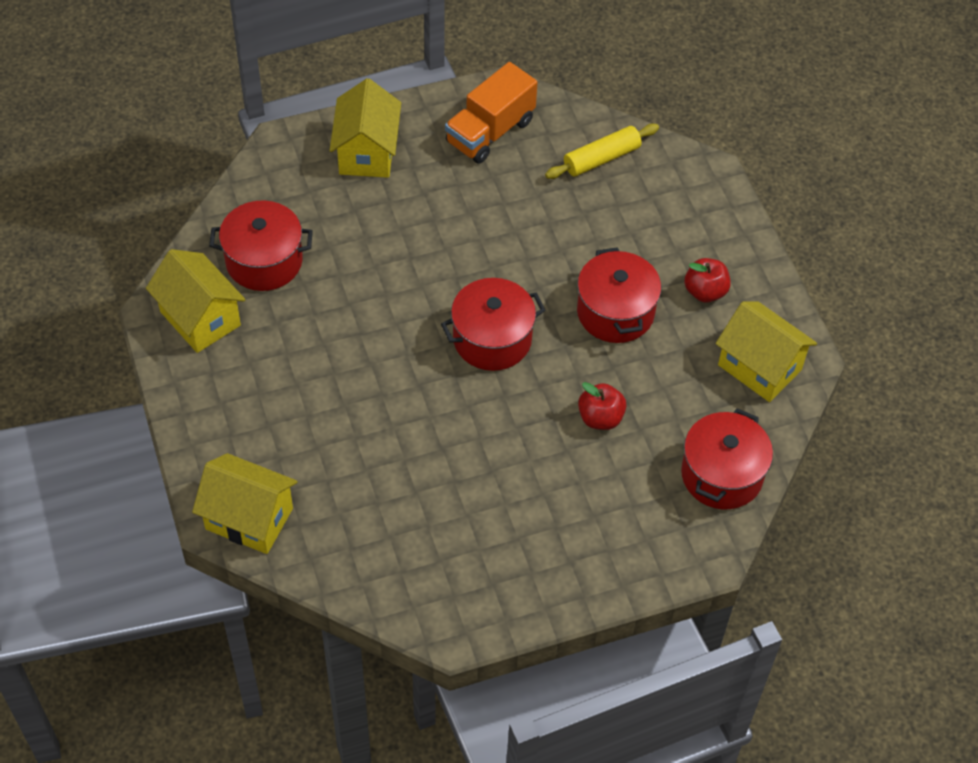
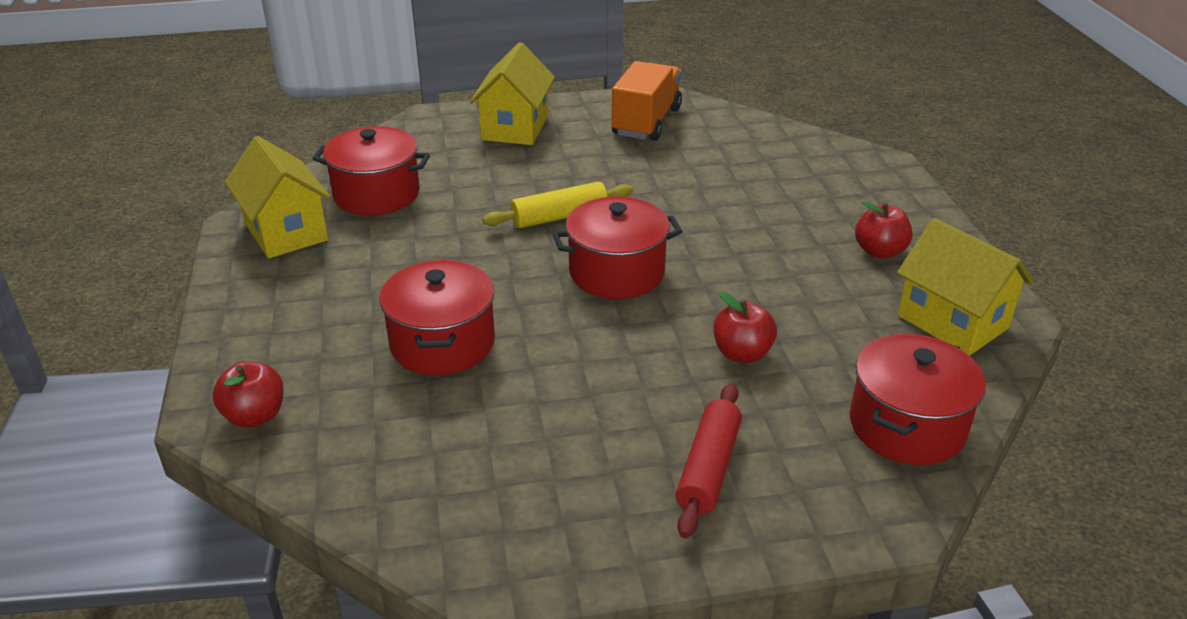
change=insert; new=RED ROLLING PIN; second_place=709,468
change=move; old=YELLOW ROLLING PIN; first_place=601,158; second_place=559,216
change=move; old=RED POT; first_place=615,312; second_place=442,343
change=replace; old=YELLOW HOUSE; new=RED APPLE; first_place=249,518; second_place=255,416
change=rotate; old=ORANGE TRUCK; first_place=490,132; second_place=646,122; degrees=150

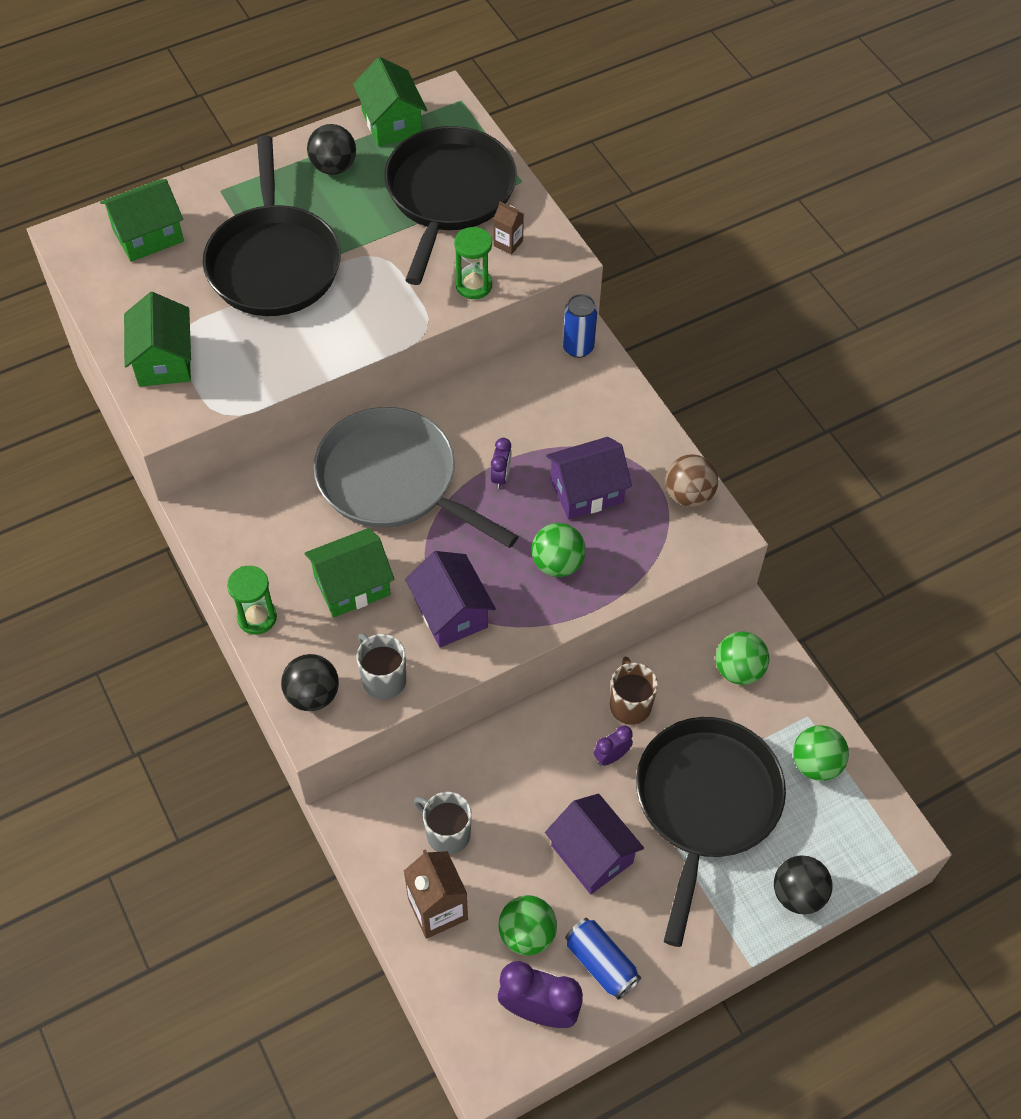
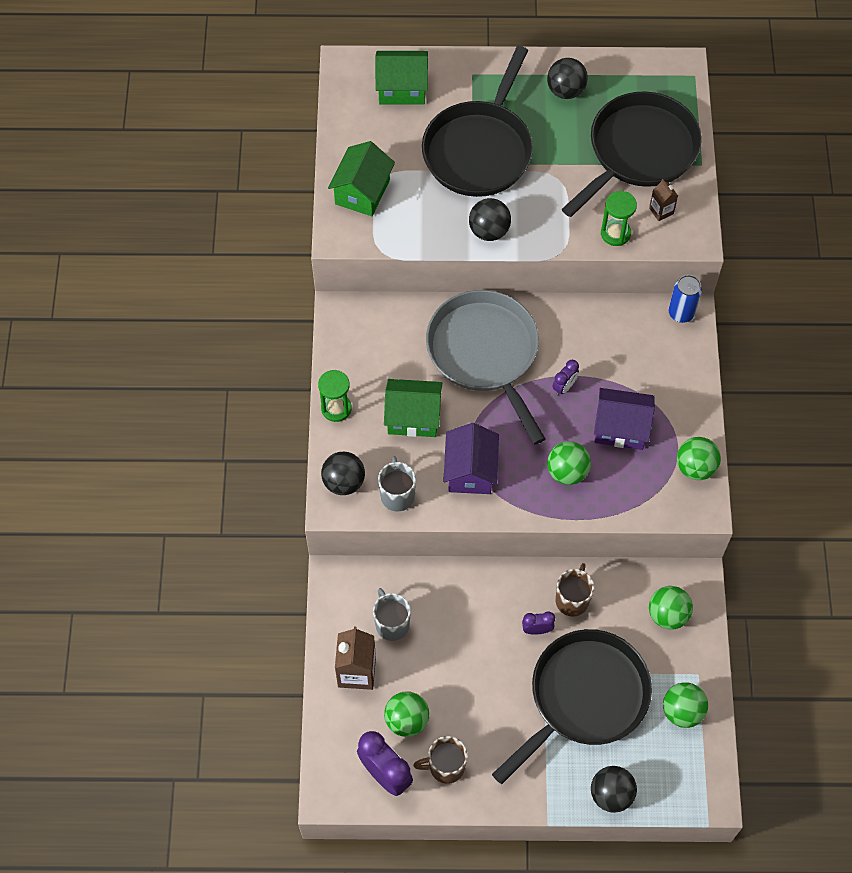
change=delete; old=GREEN HOUSE; first_place=391,123
change=delete; old=PURPLE HOUSE; first_place=591,854
change=insert; new=BLACK BALL; second_place=489,231
change=replace; old=BLUE CAN; new=BROWN MUG; first_place=601,963; second_place=445,766
change=recolor; old=BROWN BALL; new=GREEN BALL; first_place=688,495; second_place=695,467

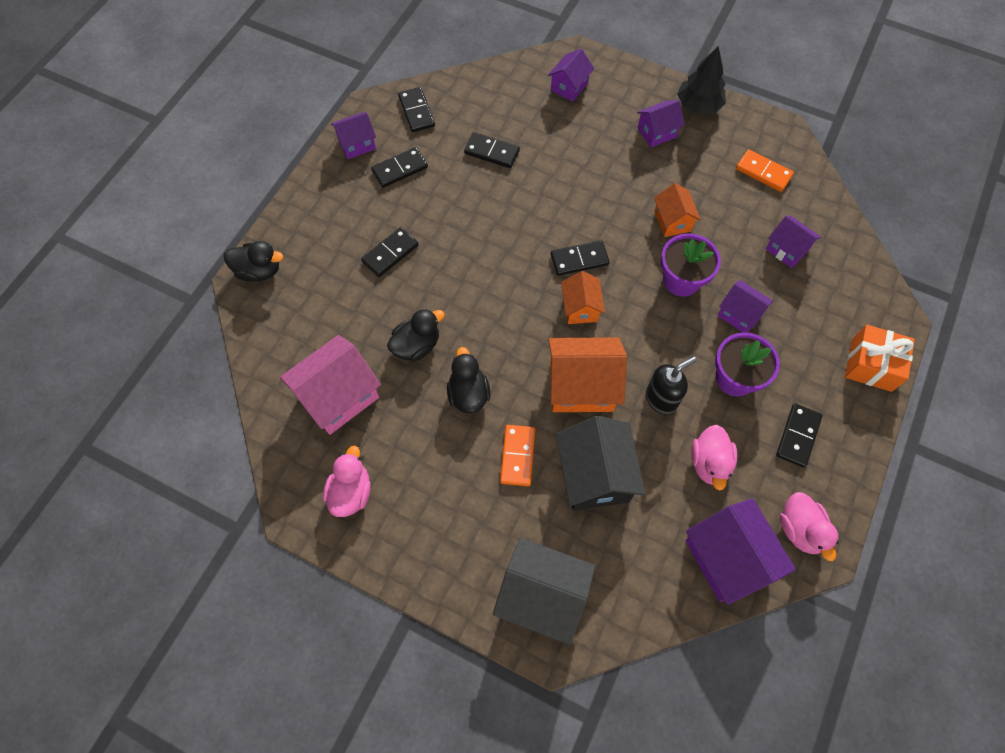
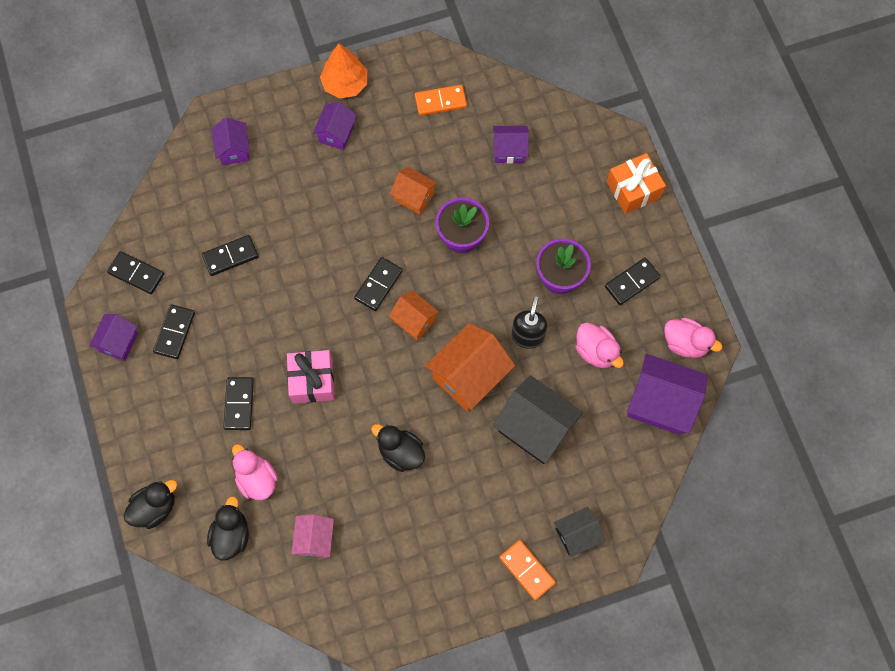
change=delete; old=PURPLE HOUSE; first_place=739,314
change=insert; new=PINK GIFT; second_place=312,381
change=move; old=PINK DUCK; first_place=351,492; second_place=257,479
change=move; old=BLACK DUCK; first_place=417,345; second_place=231,535
change=move; old=ORANGE DOMINO; first_place=517,456; second_place=527,570
change=recolor; old=BLACK TREE; new=ORANGE TREE; first_place=698,105; second_place=345,84
change=rotate; old=BLACK DOMINO; first_place=797,436; second_place=631,282; degrees=75
change=resize; old=PINK HOUSE; first_place=338,396; second_place=315,539; factor=0.58
change=resize; old=BLACK HOUSE; first_place=542,595; second_place=576,535; factor=0.58

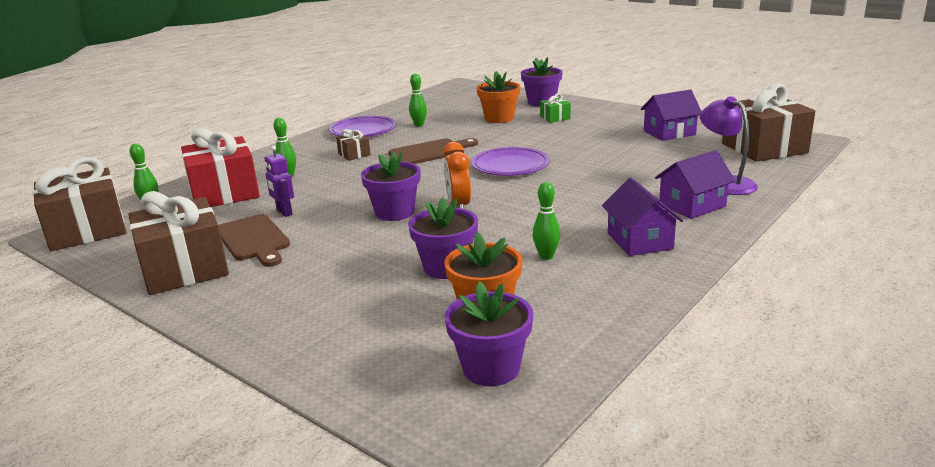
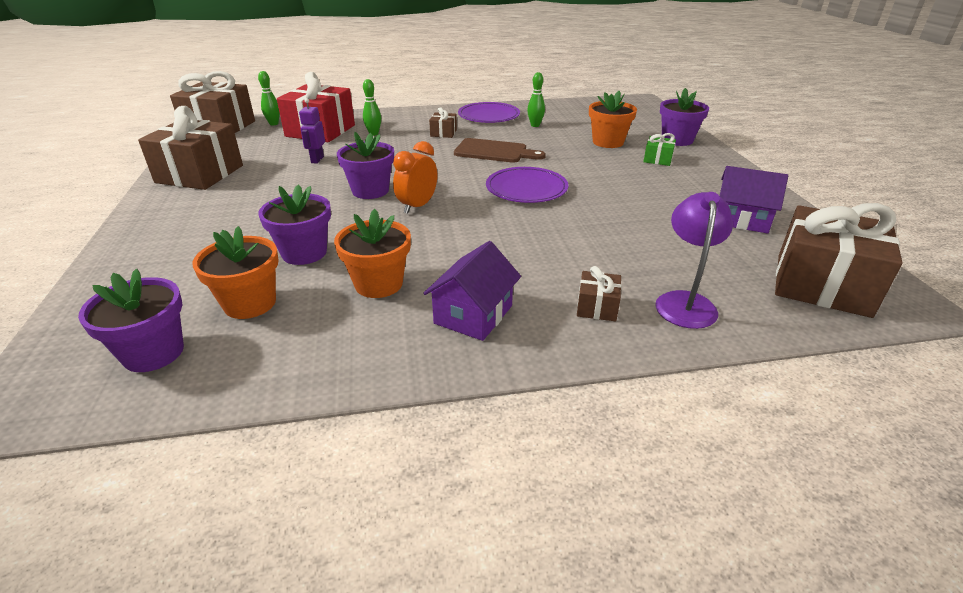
change=delete; old=BROWN CUTTING BOARD; first_place=253,240
change=replace; old=GREEN BOWLING PIN; new=ORANGE FLOWER POT; first_place=546,256; second_place=378,284
change=replace; old=PURPLE HOUSE; new=BROWN GIFT; first_place=692,205; second_place=597,307

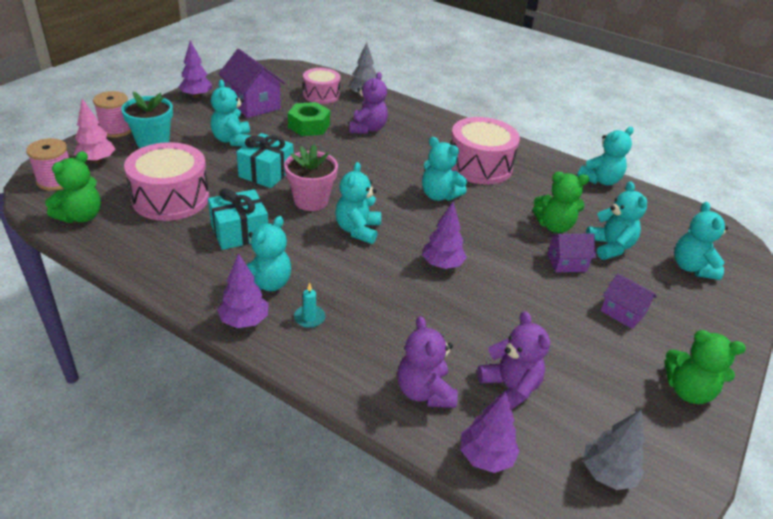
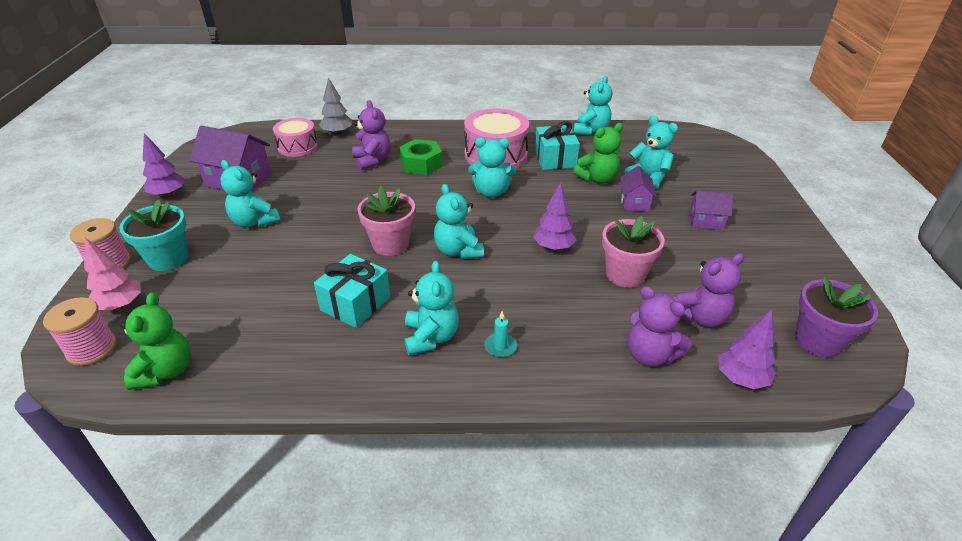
change=delete; old=PINK DRUM; first_place=171,198
change=delete; old=PURPLE TREE; first_place=244,321
change=delete; old=GREEN TEDDY BEAR; first_place=688,390
change=delete; old=TURQUOISE TEDDY BEAR; first_place=692,267
change=insert; new=PINK FLOWER POT; second_place=625,274
change=move; old=TURQUOISE GIFT; first_place=266,172; second_place=555,159
change=move; old=GREEN NUT; first_place=309,126; second_place=421,164
change=replace; old=GREY TREE; new=PURPLE FLOWER POT; first_place=607,473; second_place=818,341
change=rotate; old=PURPLE TEDDY BEAR; first_place=509,388; second_place=700,317; degrees=120
change=rotate; old=PURPLE HOUSE; first_place=566,262; second_place=634,202; degrees=-45

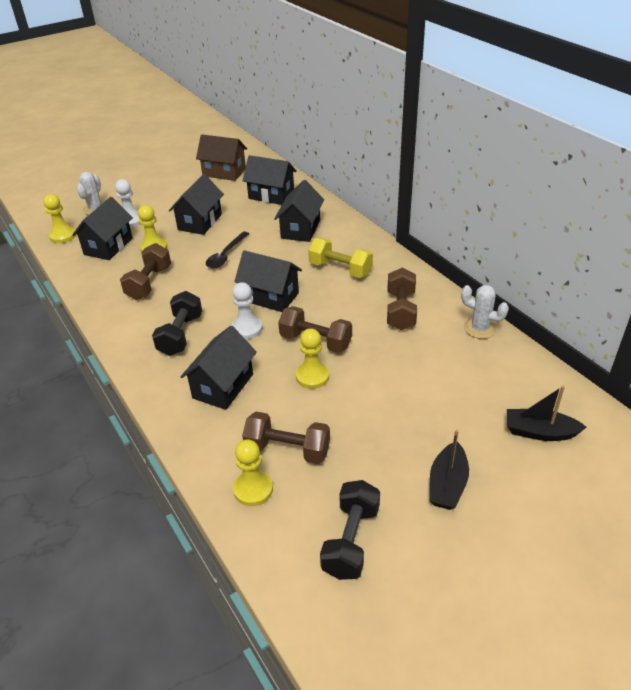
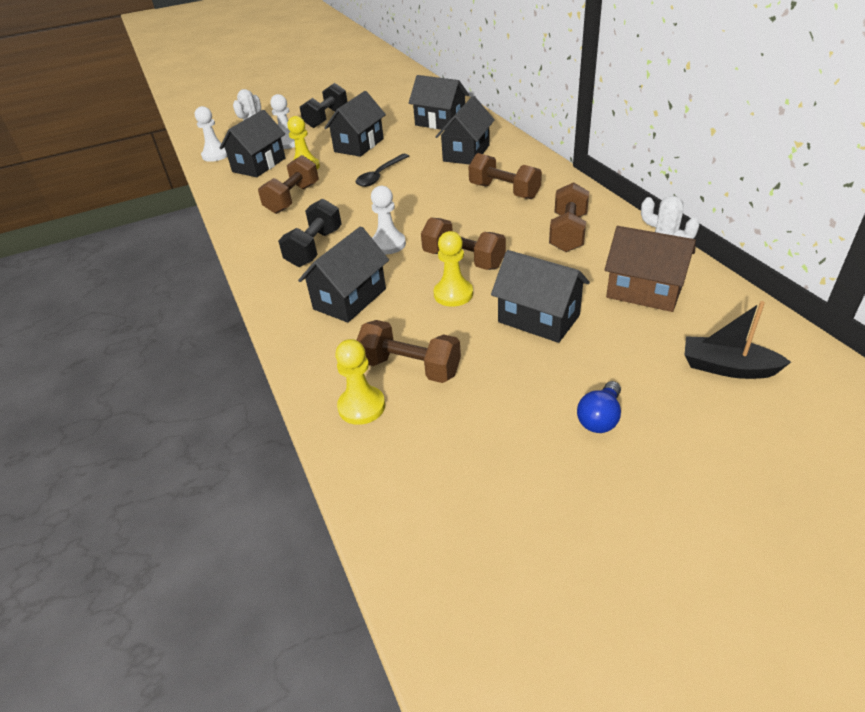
change=move; old=BROWN HOUSE; first_place=224,172; second_place=644,291
change=move; old=BLACK HOUSE; first_place=270,297; second_place=539,318
change=move; old=BLACK DUMBBELL; first_place=351,541; second_place=326,118
change=replace; old=BLACK BOAT; new=BLUE LIGHT BULB; first_place=447,484; second_place=600,418
change=recolor; old=YELLOW PAWN; new=WHITE PAWN; first_place=63,236; second_place=216,155
change=recolor; old=YELLOW DUMBBELL; new=BROWN DUMBBELL; first_place=340,269; second_place=504,191

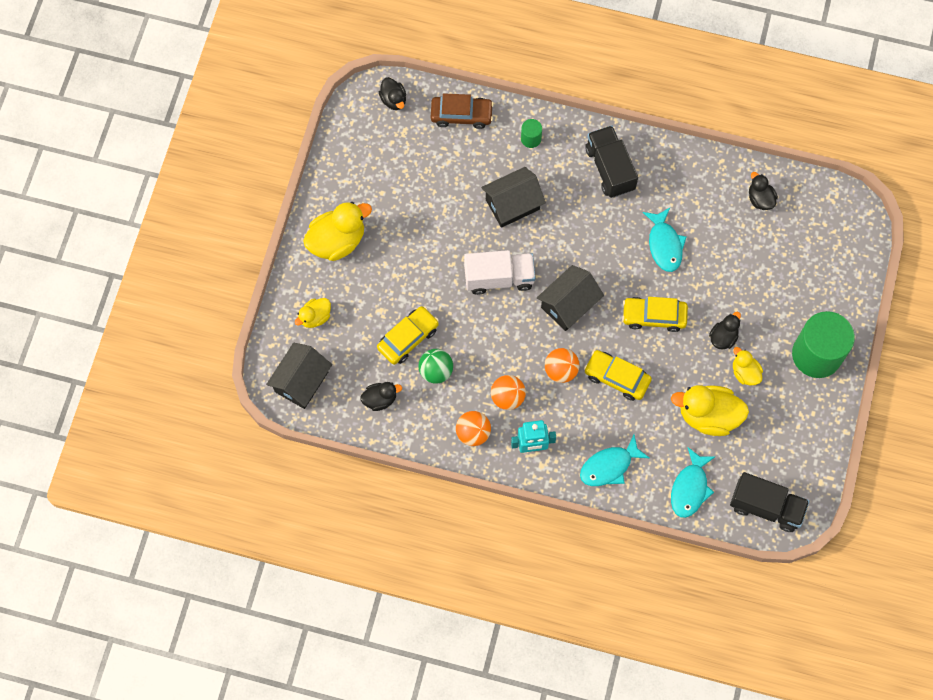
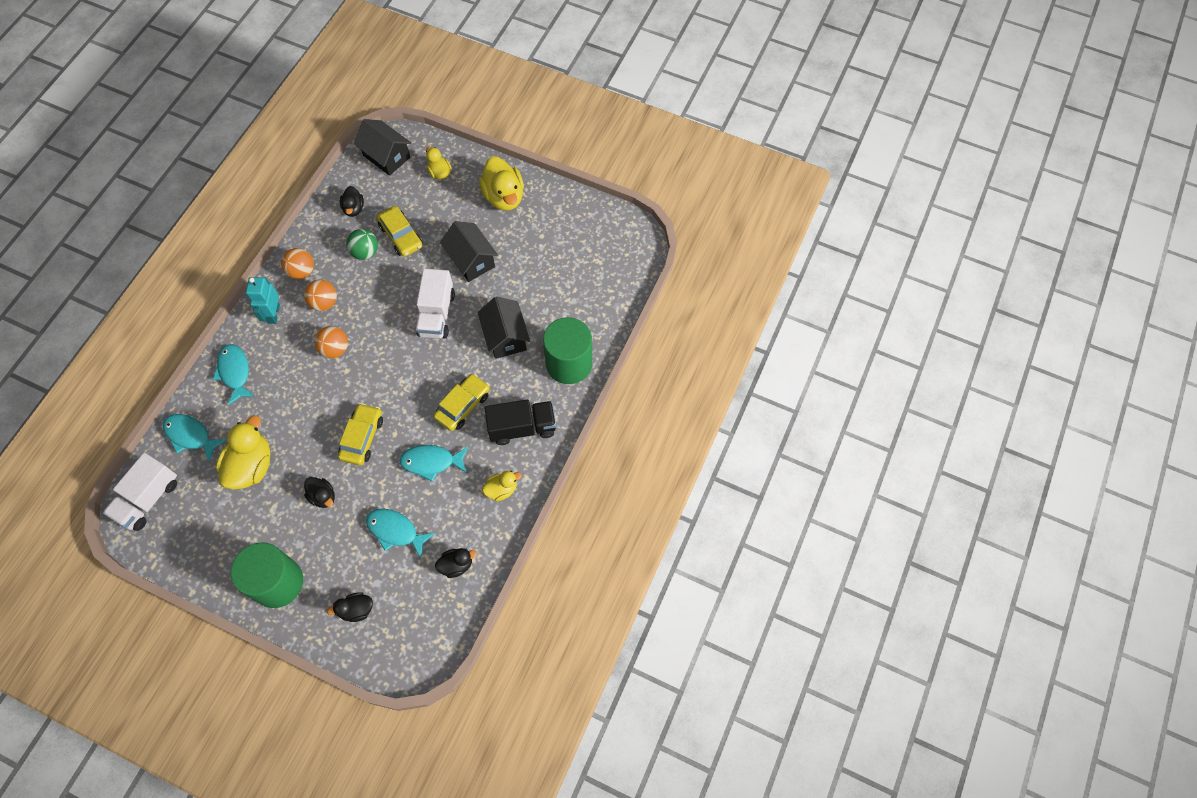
change=delete; old=BROWN CAR; first_place=461,115
change=insert; new=TURQUOISE FISH; second_place=396,531
change=move; old=BLACK DUCK; first_place=393,100; second_place=356,610
change=move; old=BLACK HOUSE; first_place=568,304; second_place=471,260
change=move; old=YELLOW CAR; first_place=617,378; second_place=463,406
change=move; old=YELLOW DUCK; first_place=745,373; second_place=502,489
change=recolor; old=BLACK TRUCK; new=WHITE TRUCK; first_place=766,507; second_place=148,499
change=resize; old=GREEN CYLINDER; first_place=531,138; second_place=569,363; factor=2.34

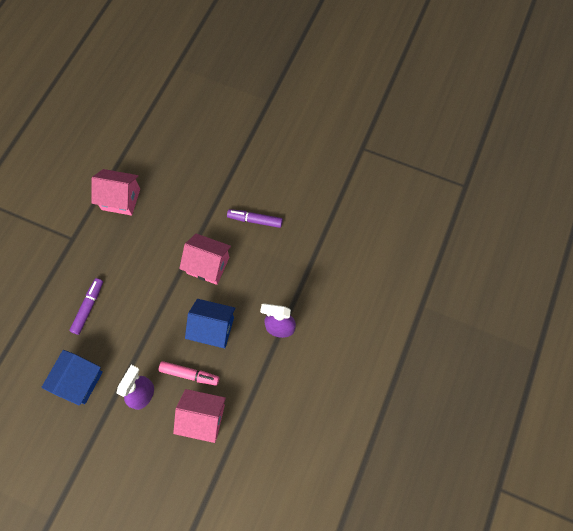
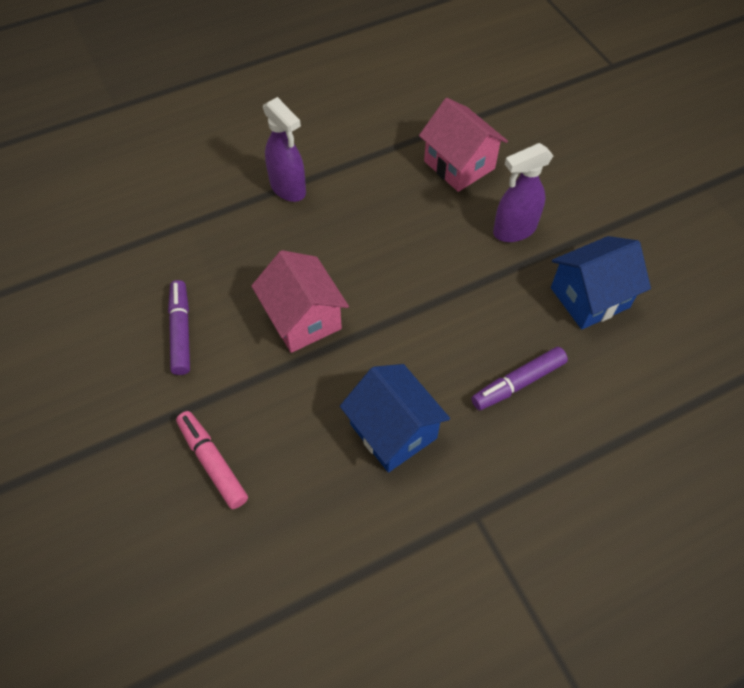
change=delete; old=PINK HOUSE; first_place=121,199
change=move; old=PINK MARKER; first_place=189,374; second_place=213,462
change=move; old=BLUE HOUSE; first_place=213,329; second_place=393,431
change=rotate; old=PURPLE MARKER; first_place=255,220; second_place=181,331; degrees=-150

